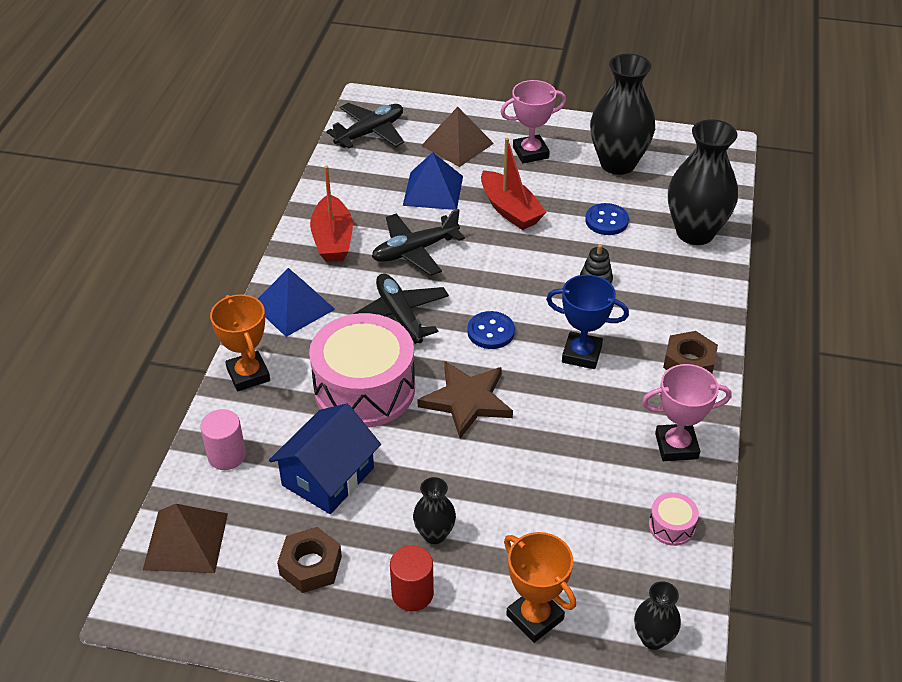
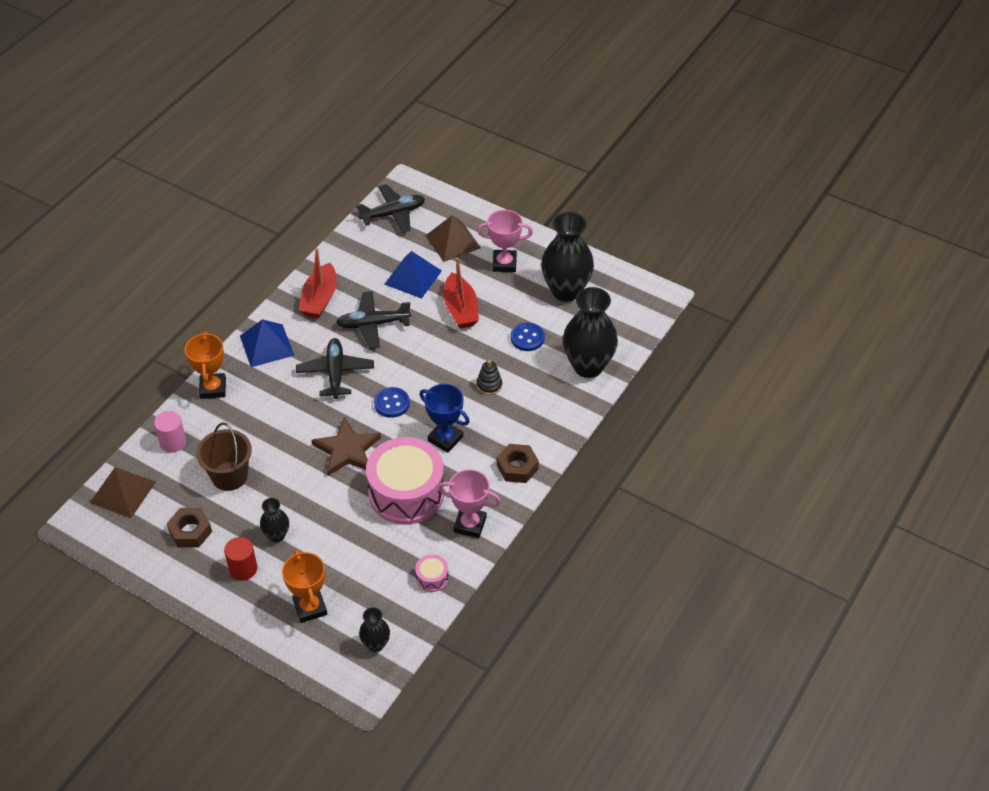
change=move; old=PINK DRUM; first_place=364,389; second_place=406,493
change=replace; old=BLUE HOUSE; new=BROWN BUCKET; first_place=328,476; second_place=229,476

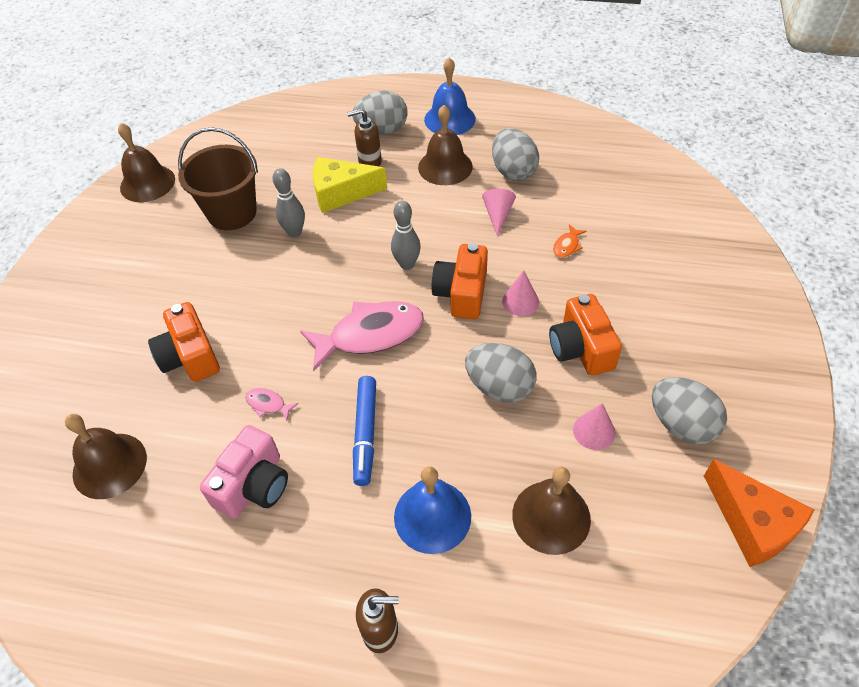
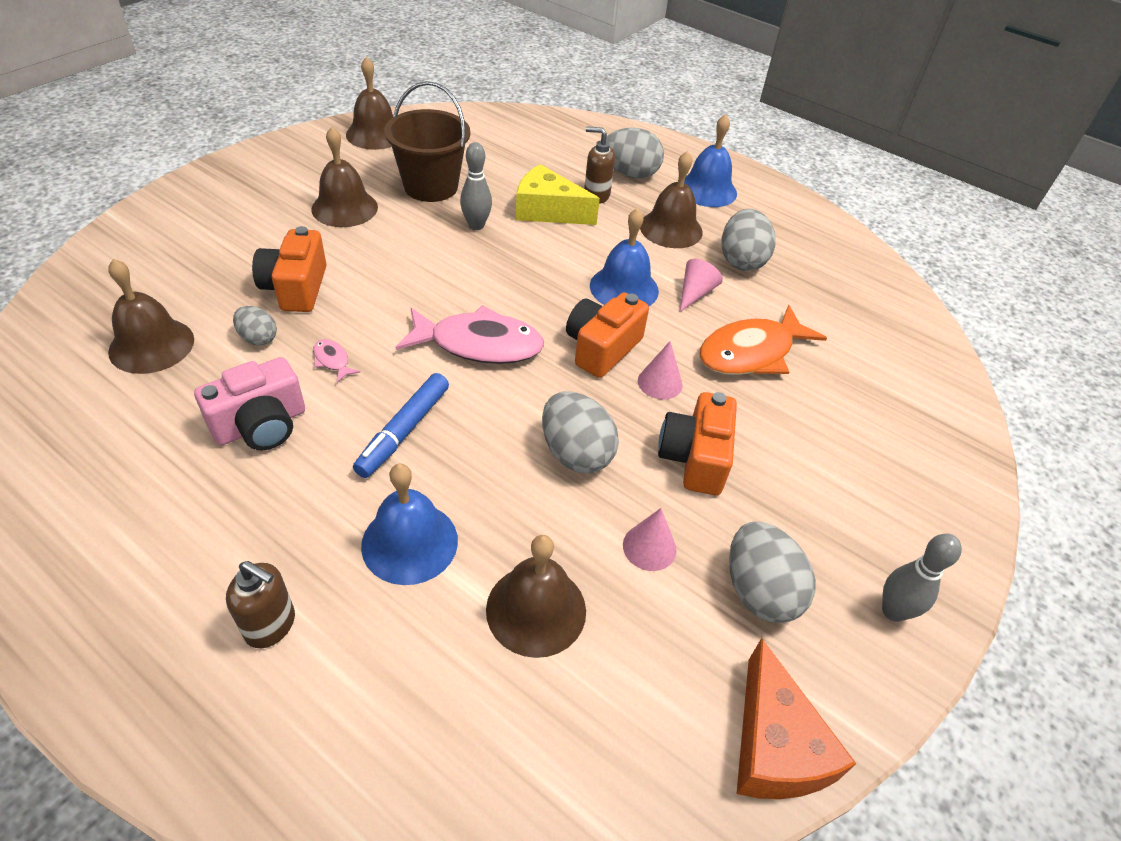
change=insert; new=GREY EGG; second_place=258,338
change=insert; new=BROWN BELL; second_place=344,208
change=insert; new=BLUE BELL; second_place=624,288
change=move; old=GREY BOWLING PIN; first_place=407,264; second_place=893,611
change=resize; old=ORANGE FISH; first_place=567,246; second_place=751,353; factor=2.4

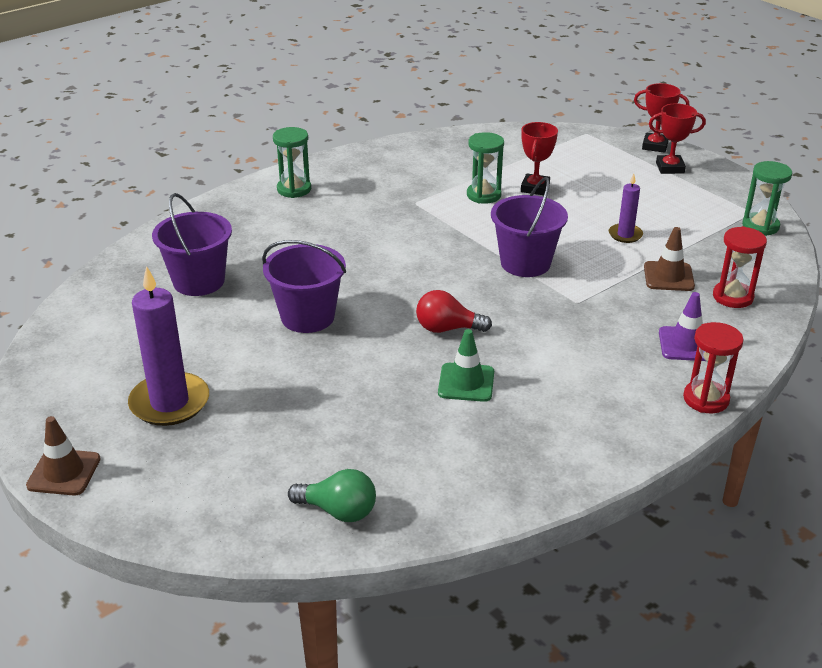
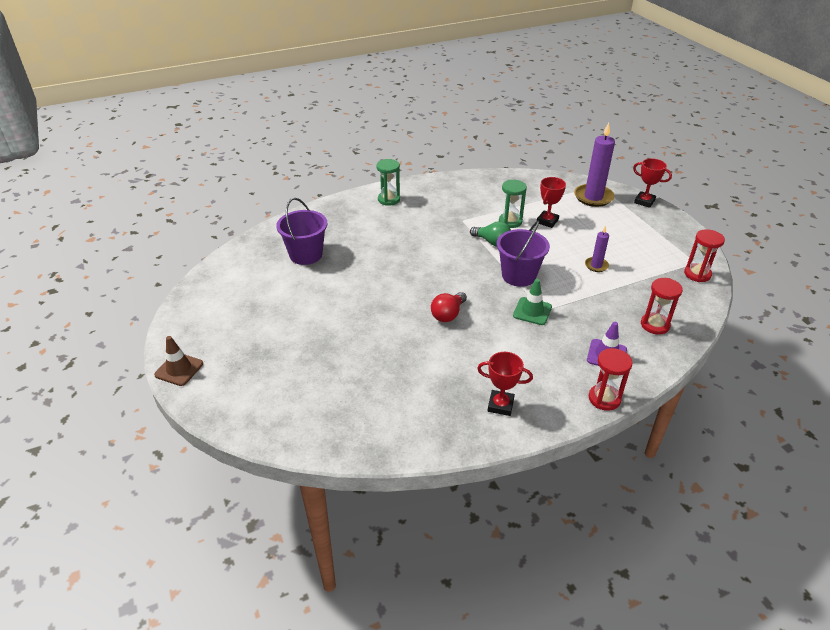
change=delete; old=PURPLE BUCKET; first_place=307,317
change=delete; old=BROWN TRAFFIC CONE; first_place=668,277
change=move; old=PURPLE CANDLE; first_place=170,403; second_place=593,197
change=move; old=GREEN LIGHT BULB; first_place=338,511; second_place=492,242
change=move; old=GREEN TRAFFIC CONE; first_place=466,383; second_place=532,311
change=move; old=RED TROPHY; first_place=670,168; second_place=500,405
change=recolor; old=GREEN HOURGLASS; new=RED HOURGLASS; first_place=760,226; second_place=697,274
change=rotate; old=RED LIGHT BULB; first_place=447,329; second_place=448,314; degrees=-75

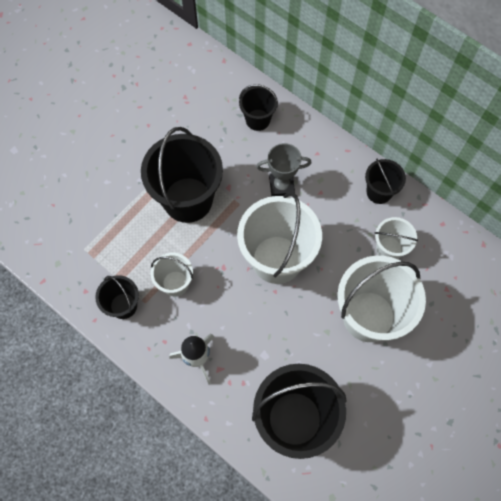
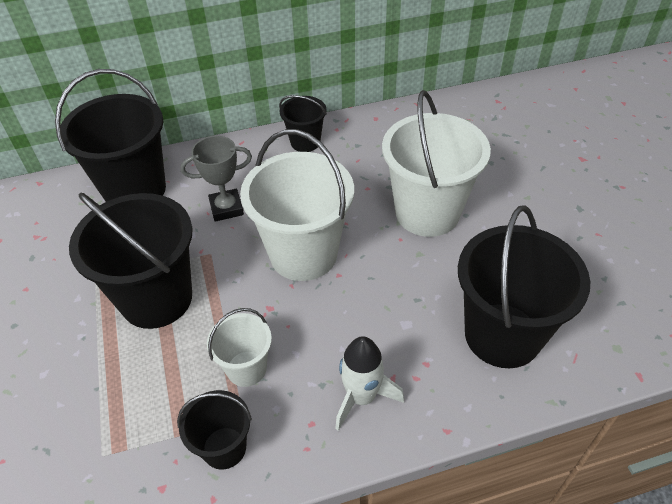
change=delete; old=WHITE BUCKET; first_place=389,249
change=rotate; old=GREY TROPHY; first_place=281,186; second_place=226,208; degrees=45
change=resize; old=BLACK BUCKET; first_place=257,120; second_place=135,190; factor=1.93

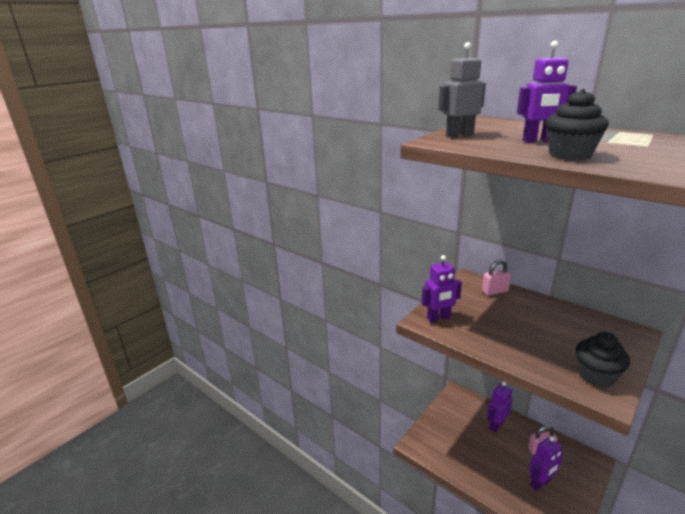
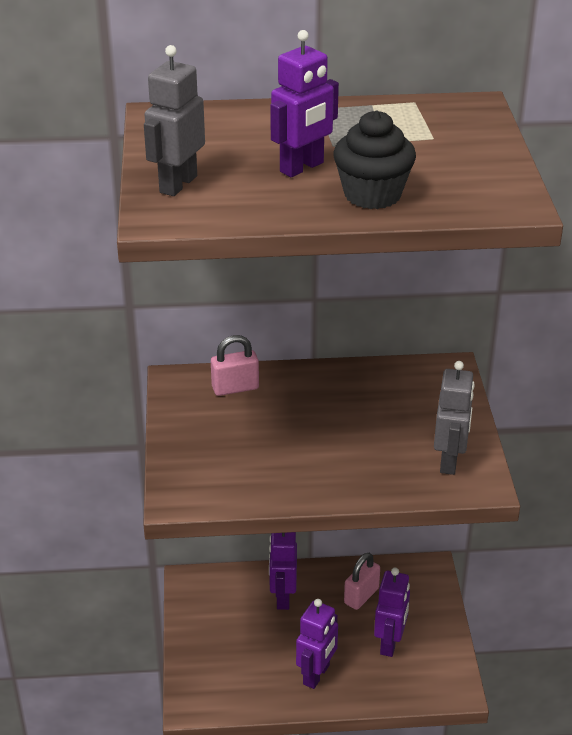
change=move; old=PURPLE ROBOT; first_place=438,318; second_place=316,675
change=replace; old=BLACK CUPCAKE; new=GREY ROBOT; first_place=596,376; second_place=449,461
change=rotate; old=PINK PADLOCK; first_place=495,291; second_place=235,388; degrees=45

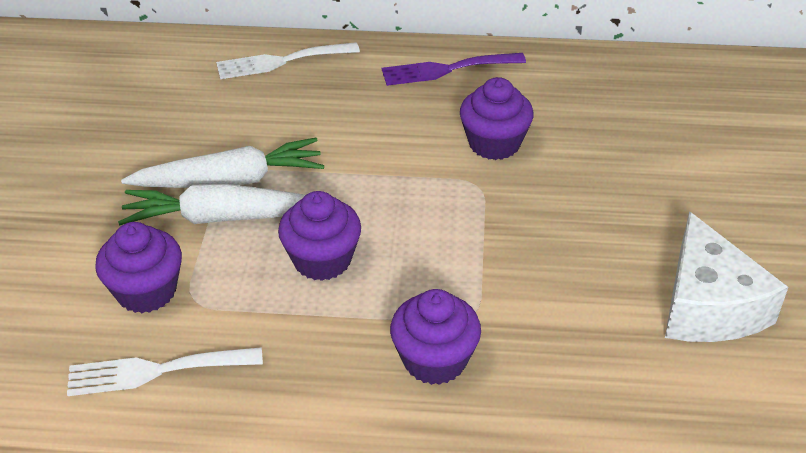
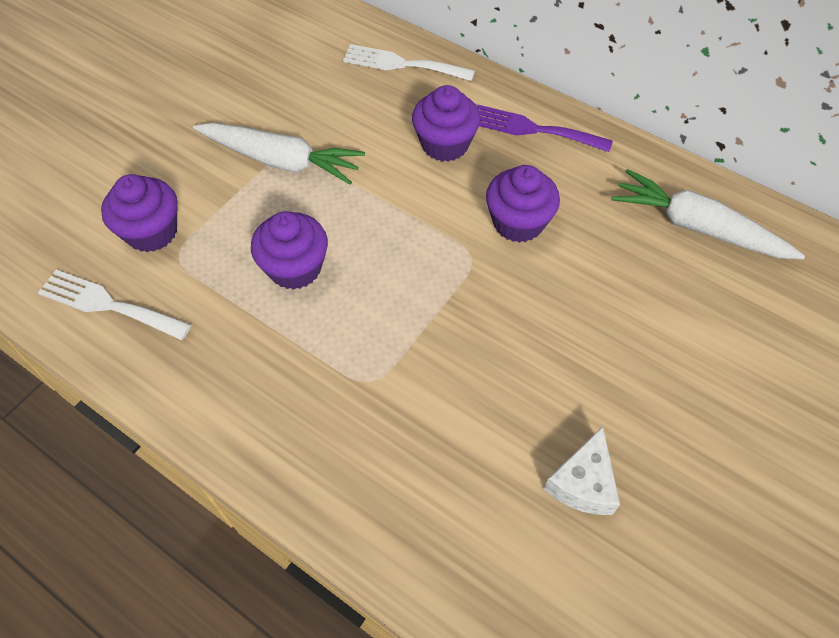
change=move; old=WHITE CARROT; first_place=221,218; second_place=698,227
change=move; old=PURPLE CUPCAKE; first_place=435,360; second_place=445,144
change=resize; old=WHITE CHEESE; first_place=708,305; second_place=583,483; factor=0.6

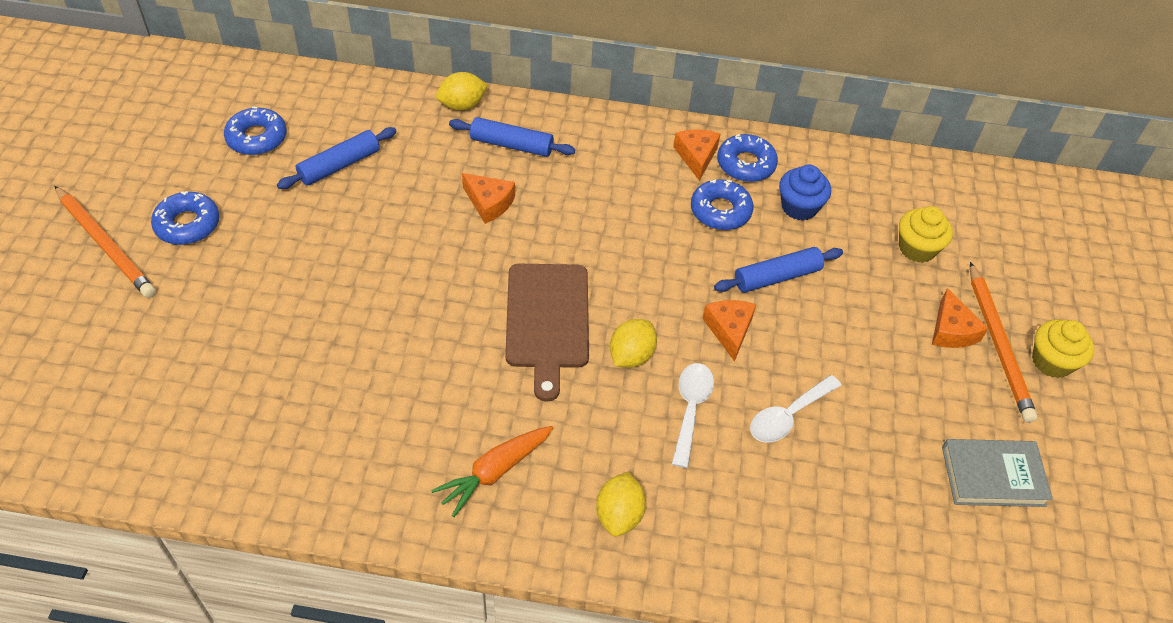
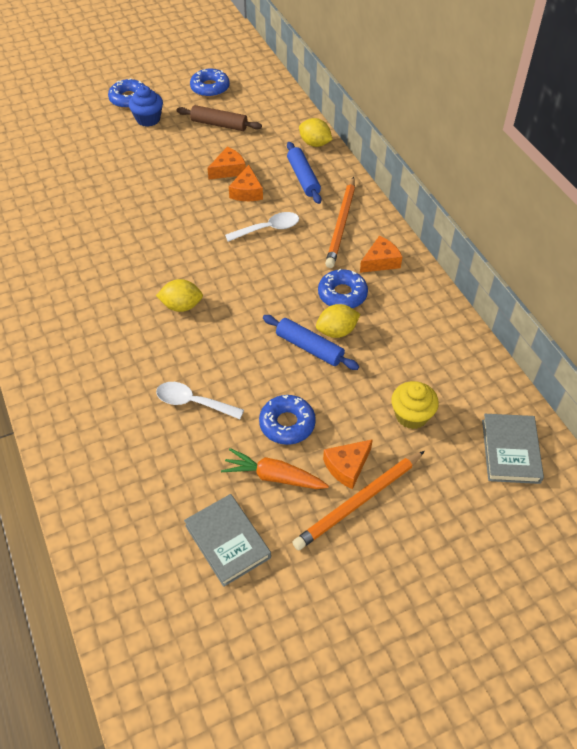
change=delete; old=BROWN CUTTING BOARD; first_place=547,321
change=delete; old=YELLOW CUPCAKE; first_place=1051,361
change=insert; new=GREY BOOK; second_place=510,451
change=move; old=ORANGE PENCIL; first_place=106,244; second_place=341,224
change=move; old=ORANGE CARROT; first_place=494,472; second_place=274,476
change=move; old=YELLOW LEMON; first_place=619,515; second_place=337,331
change=move; old=WHITE SPOON; first_place=690,409; second_place=268,229
change=move; old=ORANGE CHEESE; first_place=729,330; second_place=228,170
change=move; old=BLUE DONUT; first_place=746,164; second_place=287,424
change=move; old=BLUE CUPCAKE; first_place=799,207; second_place=148,119
change=recolor; old=BLUE ROLLING PIN; new=BROWN ROLLING PIN; first_place=340,165; second_place=219,124

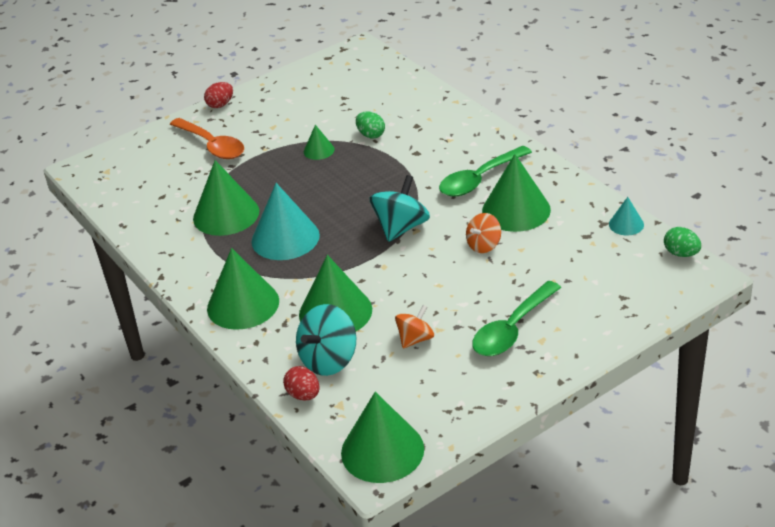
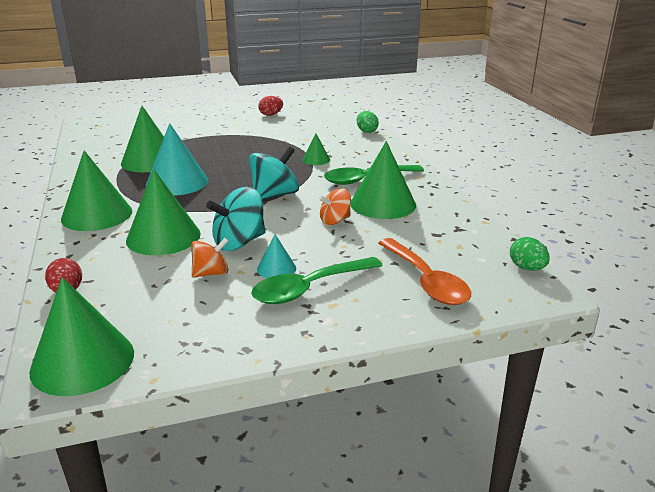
change=move; old=ORANGE SPOON; first_place=212,145; second_place=426,281
change=move; old=RED EGG; first_place=220,105; second_place=271,115
change=move; old=TURQUOISE SPINNING TOP; first_place=329,360; second_place=239,242
change=move; old=GREEN CONE; first_place=319,150; second_place=316,159
change=move; old=GREEN EGG; first_place=371,135; second_place=366,131
change=move; old=TURQUOISE CONE; first_place=626,224; second_place=276,268

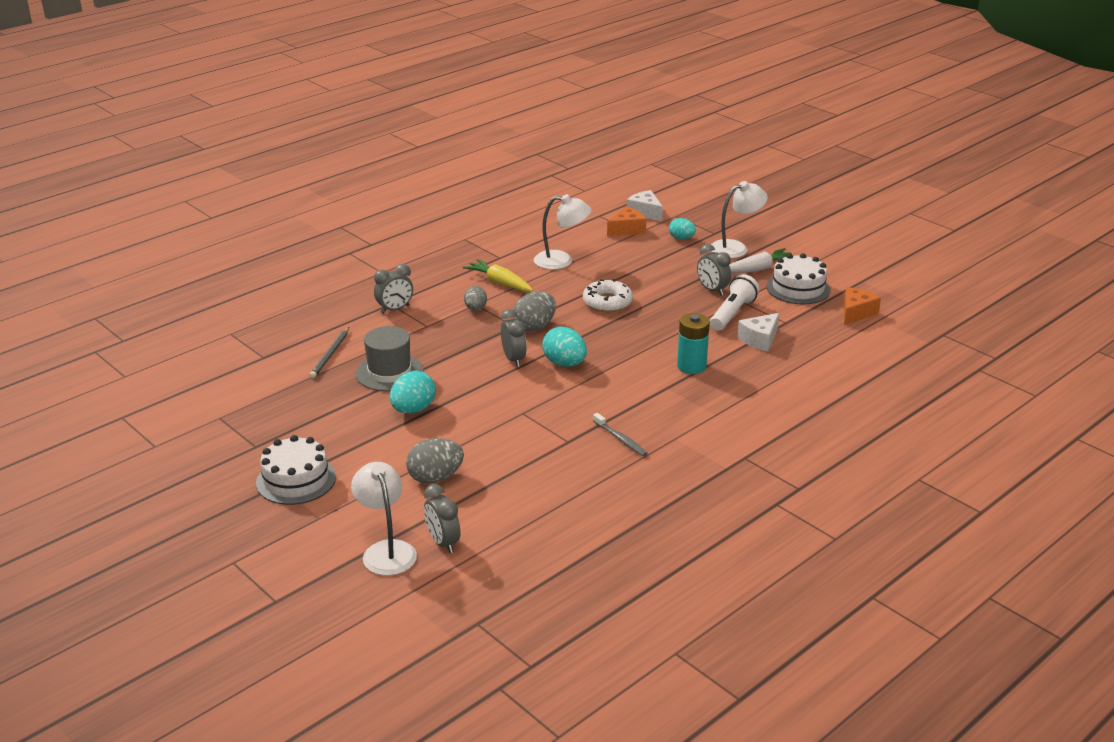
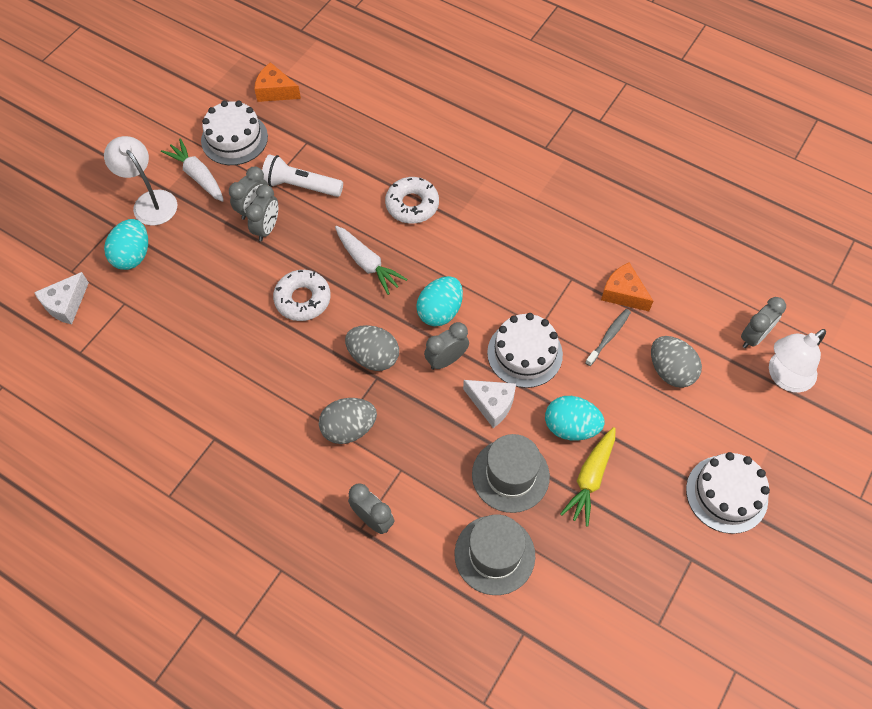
change=delete; old=WHITE LAMP; first_place=561,261
change=insert; new=GREY CLOCK; second_place=267,228
change=insert; new=WHITE CARROT; second_place=367,264
change=insert; new=WHITE CAKE; second_place=524,353
change=move; old=YELLOW CARROT; first_place=499,283; second_place=590,478
change=move; old=GREY TOOTHBRUSH; first_place=620,439; second_place=609,336
change=move; old=ORANGE CHEESE; first_place=627,230; second_place=623,293
change=move; old=WHITE CHEESE; first_place=759,339; second_place=492,404
change=replace; old=GREY PENCIL; new=GREY HAT; first_place=330,354; second_place=494,554
change=replace; old=TURQUOISE BATTERY; new=WHITE DONUT; first_place=691,366; second_place=412,205
change=resize; old=GREY EGG; first_place=475,309; second_place=349,428; factor=1.56
change=resize; old=TURQUOISE EGG; first_place=681,238; second_place=133,255; factor=1.56

